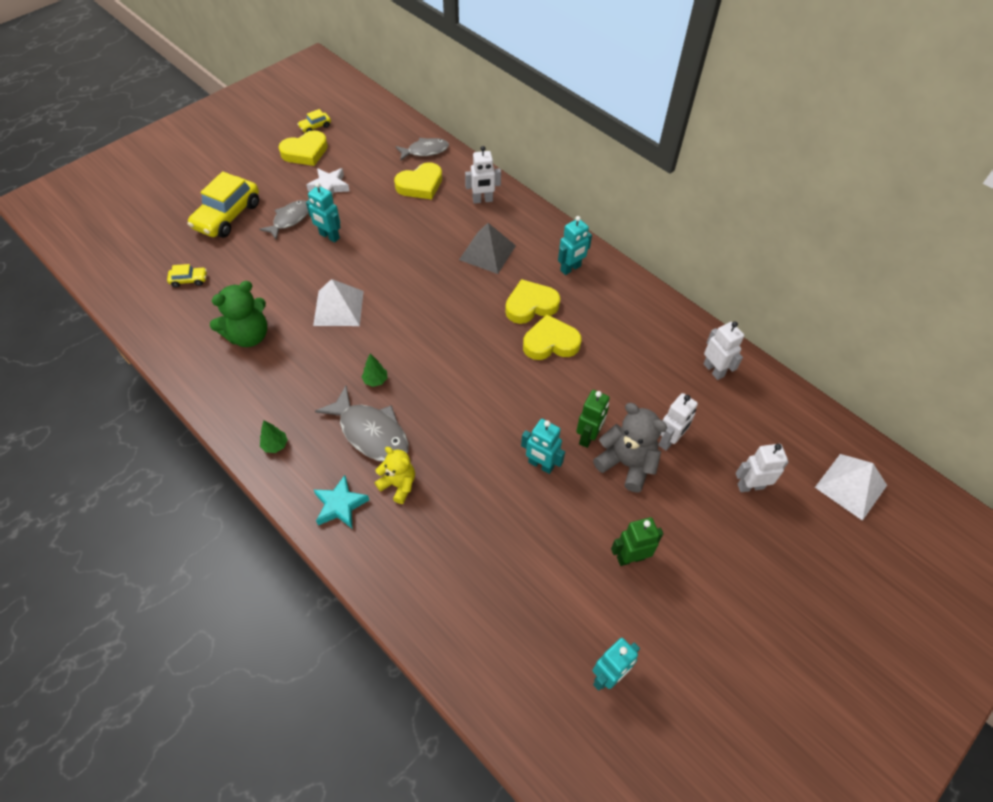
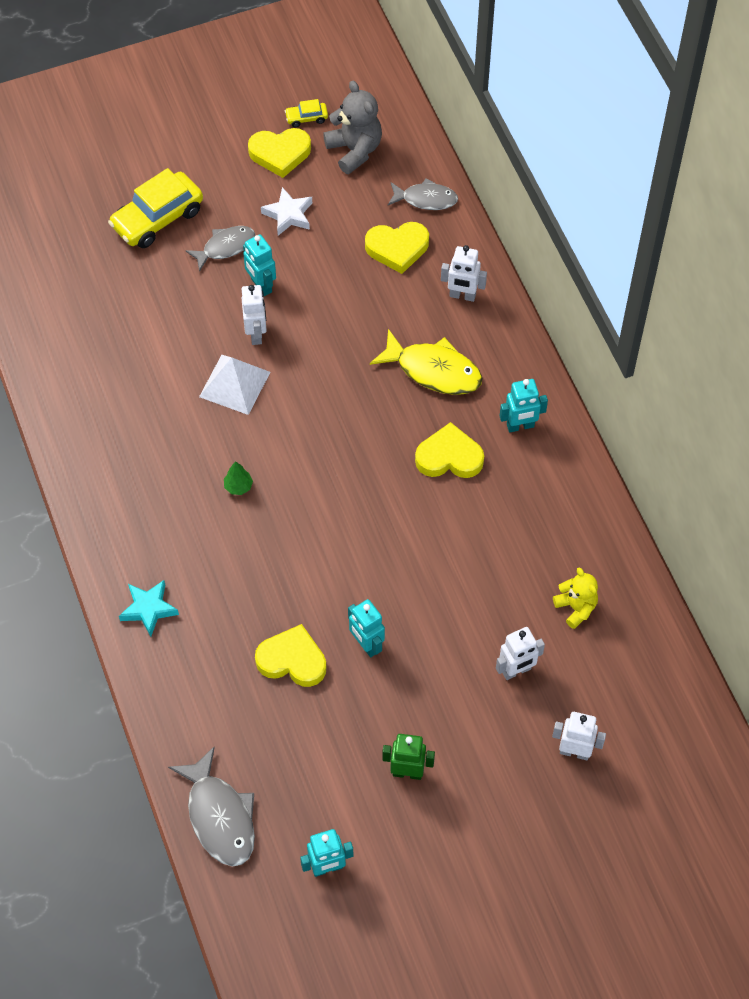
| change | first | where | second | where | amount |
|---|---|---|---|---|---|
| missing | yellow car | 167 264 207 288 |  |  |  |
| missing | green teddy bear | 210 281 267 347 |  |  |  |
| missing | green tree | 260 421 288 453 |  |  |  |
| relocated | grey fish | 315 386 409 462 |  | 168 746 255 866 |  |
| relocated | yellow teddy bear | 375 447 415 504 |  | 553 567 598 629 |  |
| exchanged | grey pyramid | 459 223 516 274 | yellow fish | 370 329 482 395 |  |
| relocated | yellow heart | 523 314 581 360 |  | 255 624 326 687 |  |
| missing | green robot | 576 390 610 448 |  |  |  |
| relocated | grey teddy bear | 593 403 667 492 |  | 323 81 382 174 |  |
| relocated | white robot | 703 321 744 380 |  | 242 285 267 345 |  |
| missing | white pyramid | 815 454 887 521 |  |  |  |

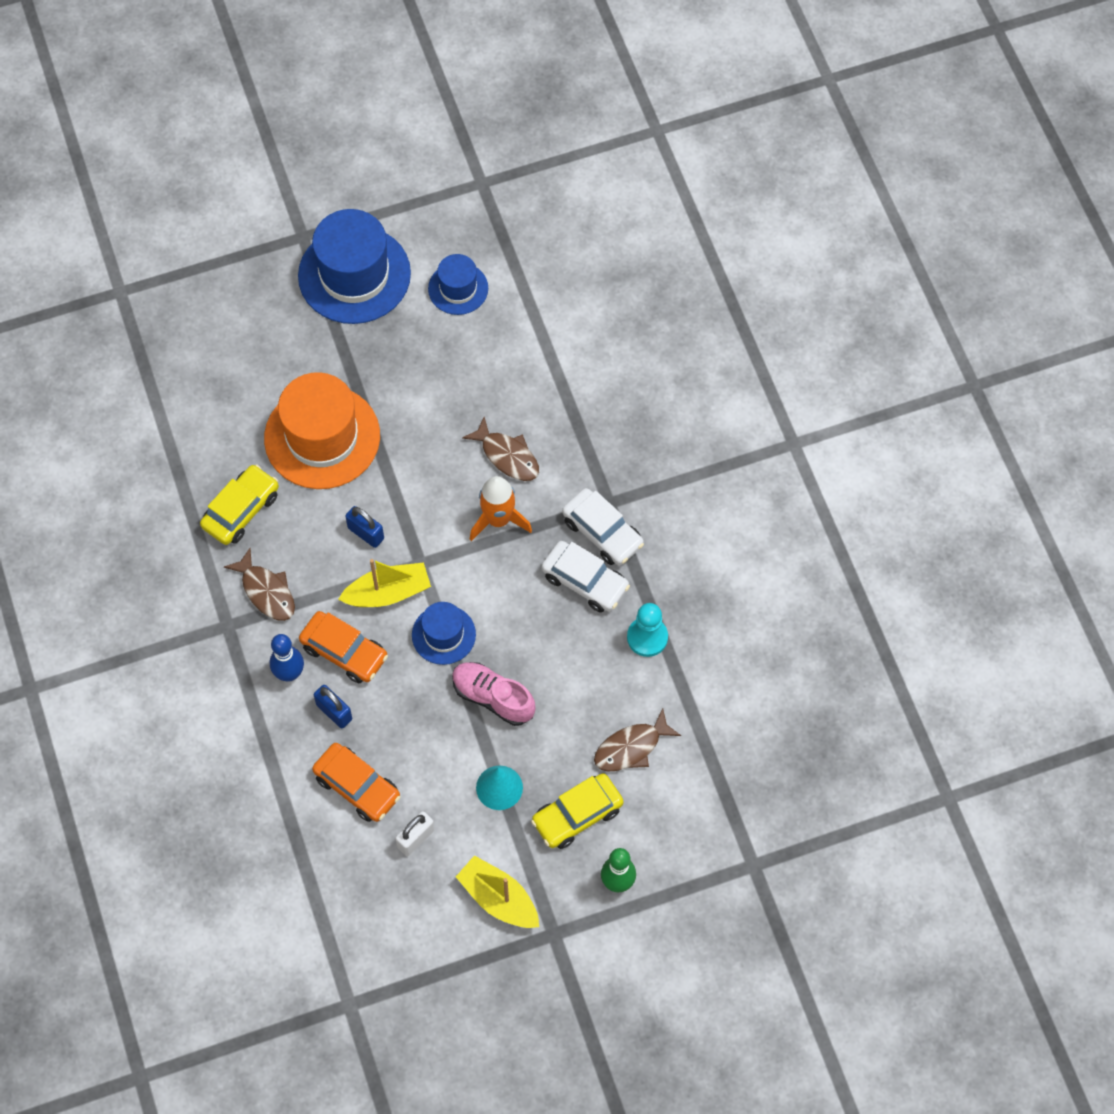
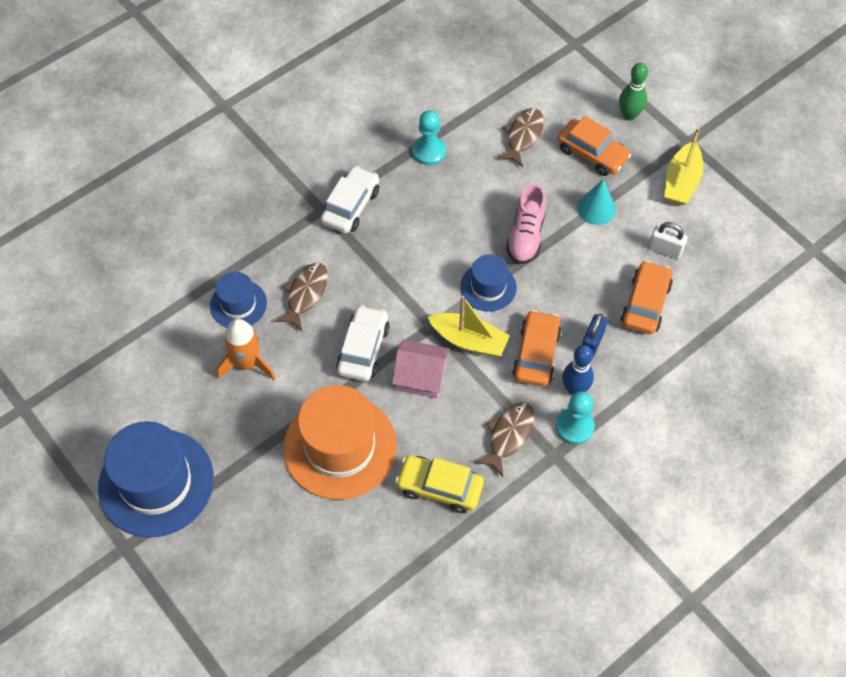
| change | first | where | second | where | amount |
|---|---|---|---|---|---|
| spun | yellow boat | 338 559 431 607 |  | 428 295 510 357 | 150 degrees clockwise |
| exchanged | blue padlock | 345 506 384 548 | pink house | 392 340 450 398 |  |
| relocated | blue hat | 428 254 488 315 |  | 210 272 267 327 |  |
| relocated | orange rocket | 470 476 532 541 |  | 217 319 275 380 |  |
| colour | yellow car | 531 773 624 849 | orange car | 557 116 632 176 |  |
| relocated | white car | 541 541 630 612 |  | 336 305 390 381 |  |
| spun | brown fish | 594 709 681 772 |  | 497 108 544 167 | 105 degrees counterclockwise |
| appeared |  |  | turquoise pawn | 556 391 595 445 |  |

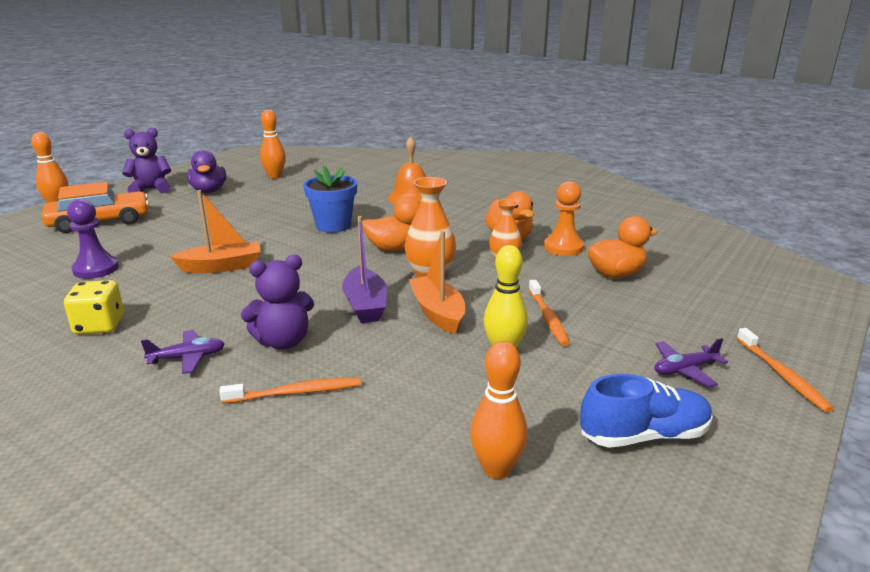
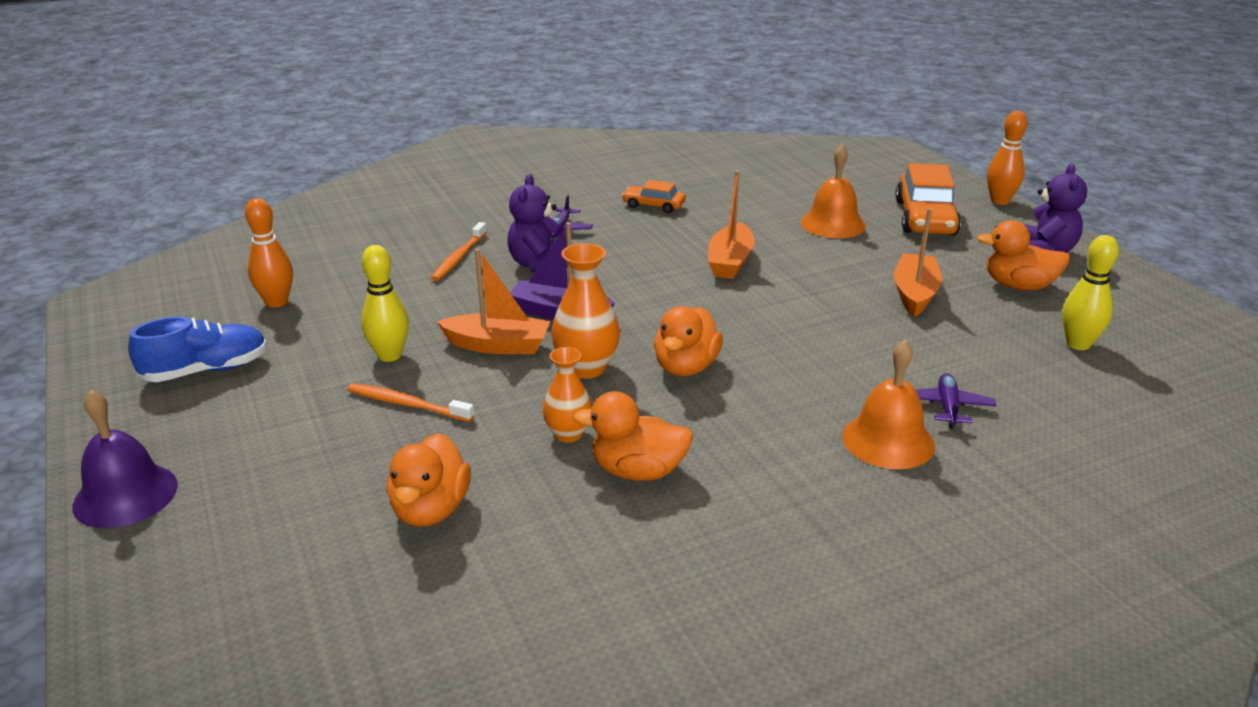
| change | first | where | second | where | amount |
|---|---|---|---|---|---|
| exchanged | yellow dice | 64 280 124 334 | orange car | 622 180 686 213 |  |
| missing | purple pawn | 67 199 119 279 |  |  |  |
| colour | purple duck | 187 150 226 193 | orange duck | 977 220 1070 291 |  |
| colour | orange bowling pin | 260 110 286 179 | yellow bowling pin | 1062 235 1119 350 |  |
| missing | blue flower pot | 303 165 357 233 |  |  |  |
| missing | orange pawn | 544 181 584 256 |  |  |  |
| spun | blue shoe | 580 374 713 448 |  | 128 316 267 382 | 135 degrees counterclockwise |
| relocated | purple plane | 655 338 728 387 |  | 915 373 996 428 |  |
| exchanged | orange toothbrush | 737 328 834 412 | purple bell | 72 390 178 528 |  |
| appeared |  |  | orange bell | 800 144 866 238 |  |
| appeared |  |  | orange boat | 894 208 943 317 |  |

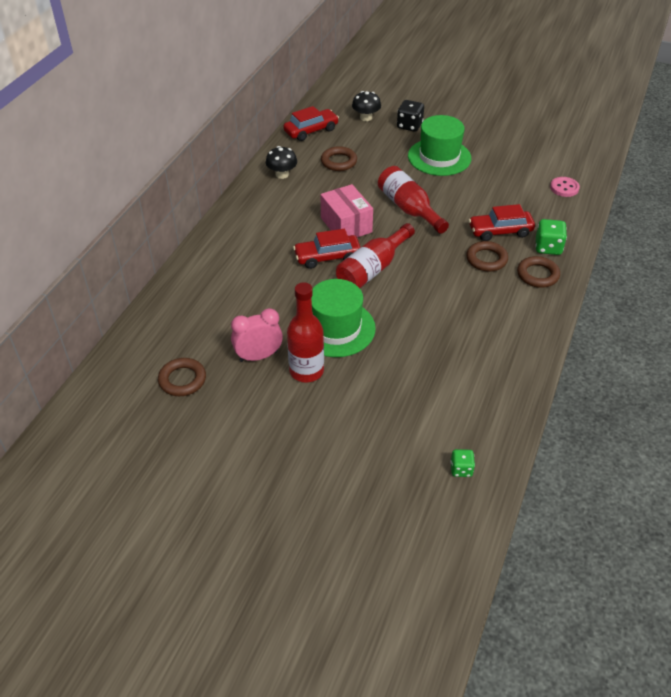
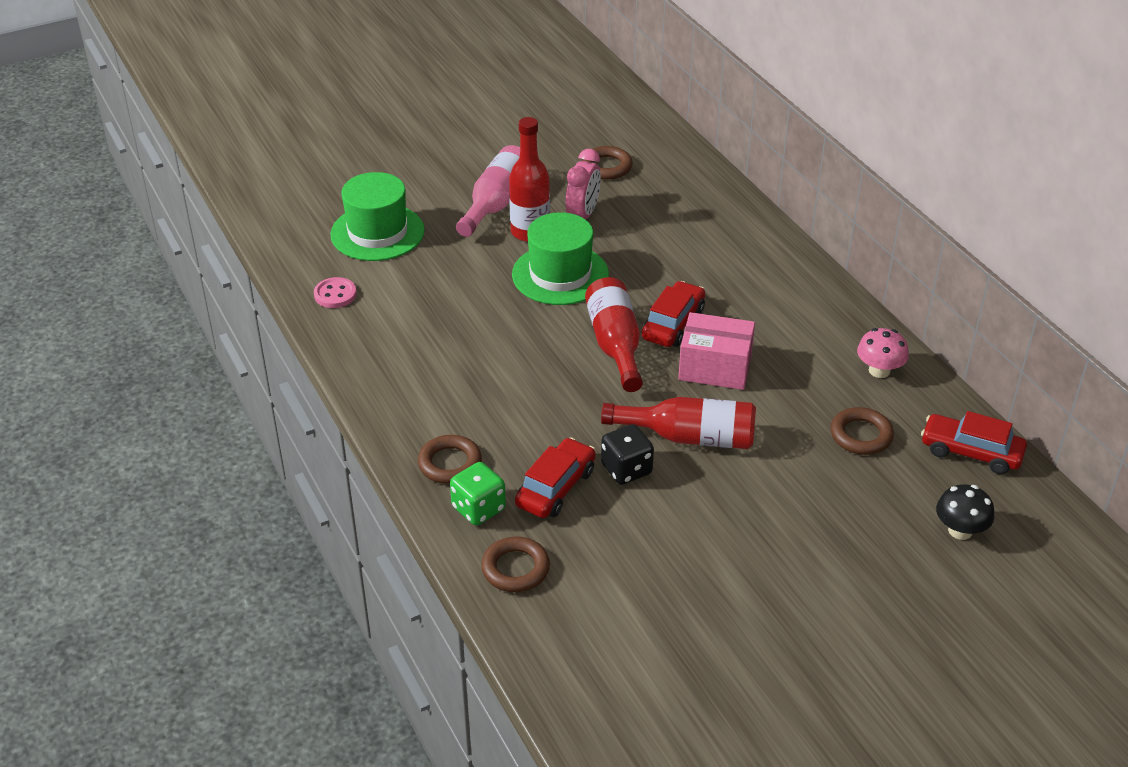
| change | first | where | second | where | amount |
|---|---|---|---|---|---|
| colour | black mushroom | 266 146 297 179 | pink mushroom | 857 328 909 378 |  |
| spun | red car | 283 106 339 141 |  | 921 411 1027 474 | 105 degrees clockwise |
| relocated | black dice | 397 100 424 132 |  | 601 424 654 485 |  |
| relocated | green hat | 408 115 471 176 |  | 330 172 425 261 |  |
| missing | green dice | 450 449 475 477 |  |  |  |
| relocated | brown ring | 466 241 508 272 |  | 481 536 550 592 |  |
| relocated | pink button | 550 177 580 197 |  | 314 277 357 308 |  |
| appeared |  |  | pink bottle | 456 145 520 237 |  |

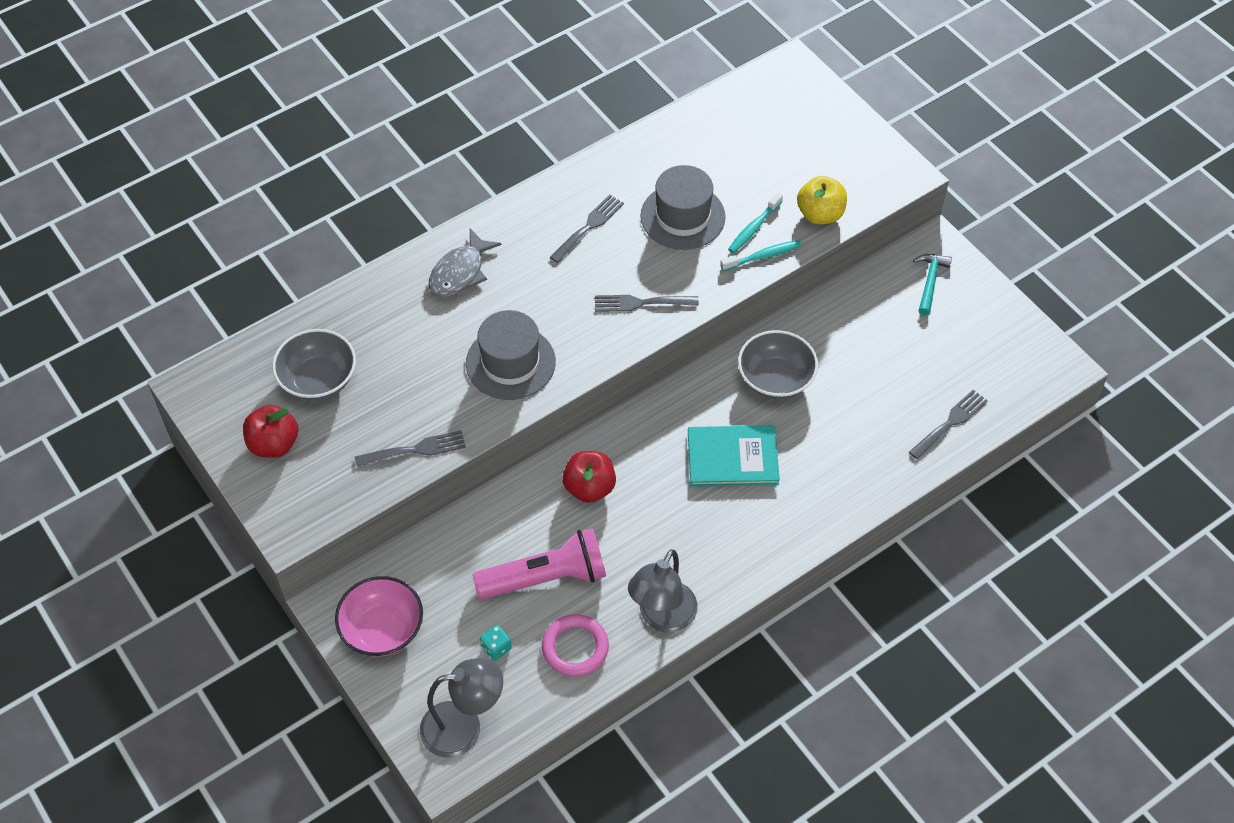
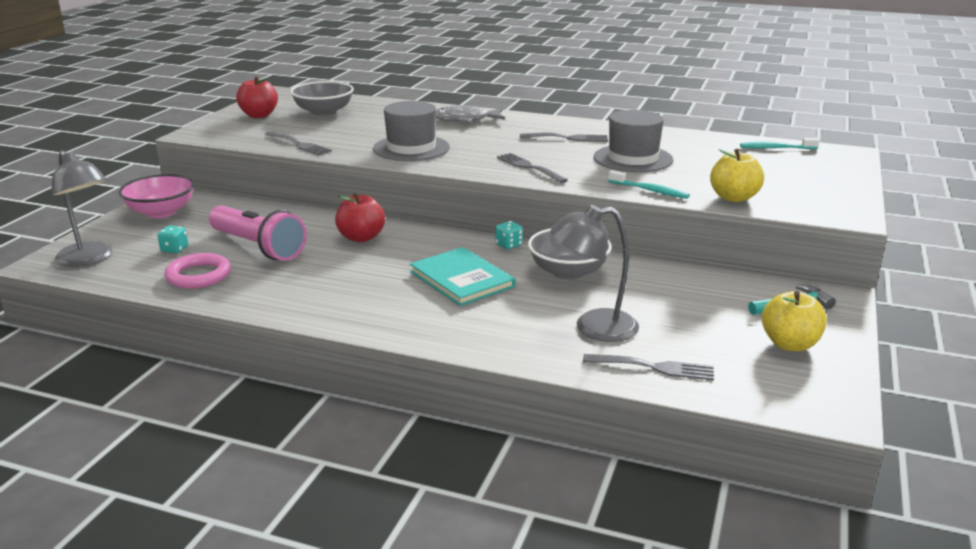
| change | first | where | second | where | amount |
|---|---|---|---|---|---|
| relocated | grey lamp | 628 549 698 633 |  | 551 205 639 342 |  |
| relocated | turquoise toothbrush | 728 192 783 253 |  | 740 138 819 149 |  |
| appeared |  |  | turquoise dice | 495 221 523 249 |  |
| appeared |  |  | yellow apple | 762 291 827 351 |  |

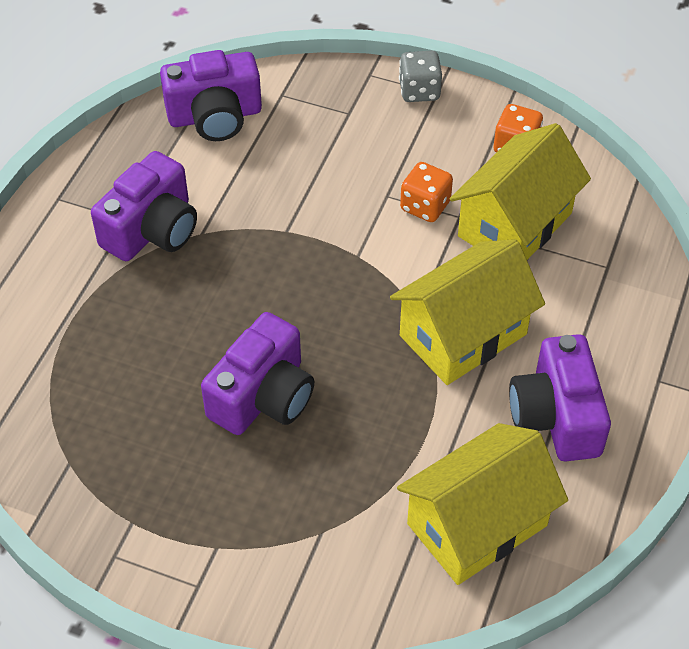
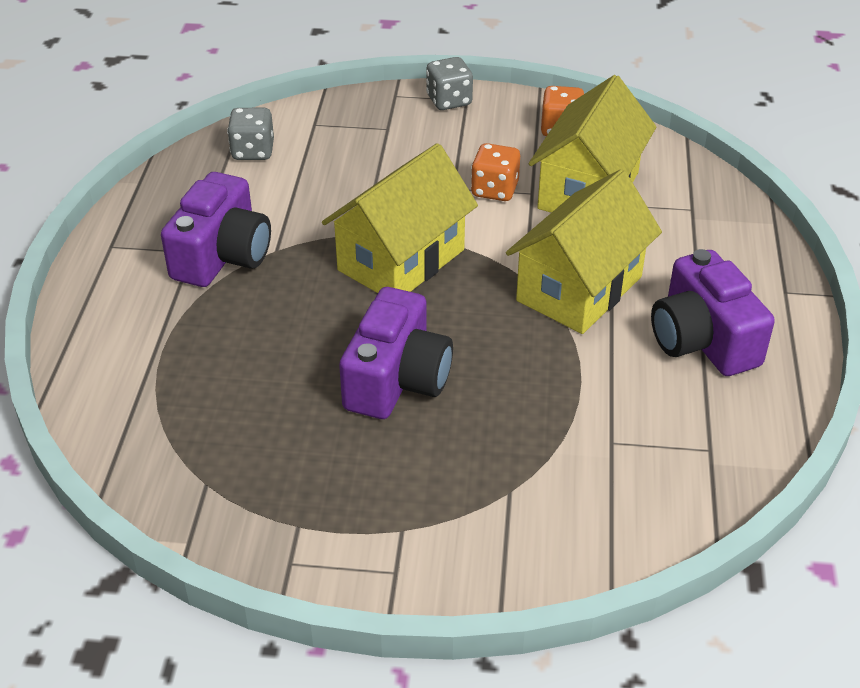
| change | first | where | second | where | amount |
|---|---|---|---|---|---|
| exchanged | purple camera | 160 50 262 141 | grey dice | 227 108 274 160 |  |
| relocated | yellow house | 397 423 568 585 |  | 322 143 478 293 |  |

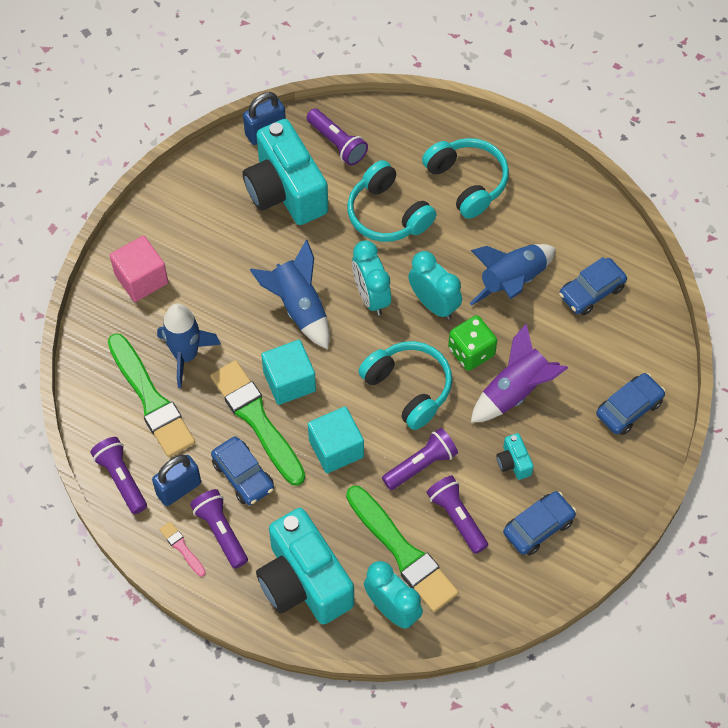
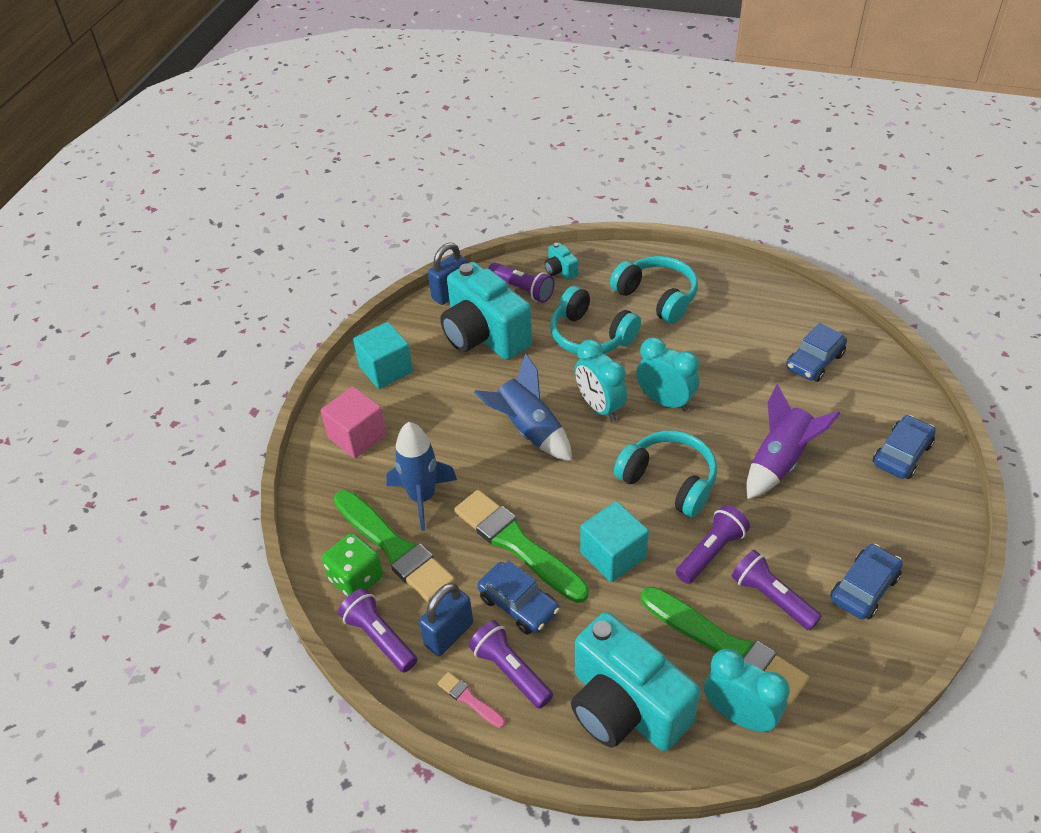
| change | first | where | second | where | amount |
|---|---|---|---|---|---|
| relocated | turquoise cube | 261 340 316 405 |  | 353 322 413 389 |  |
| relocated | green dice | 448 315 497 371 |  | 322 533 383 596 |  |
| missing | blue rocket | 470 244 556 306 |  |  |  |
| relocated | turquoise camera | 496 433 534 480 |  | 544 242 578 280 |  |

